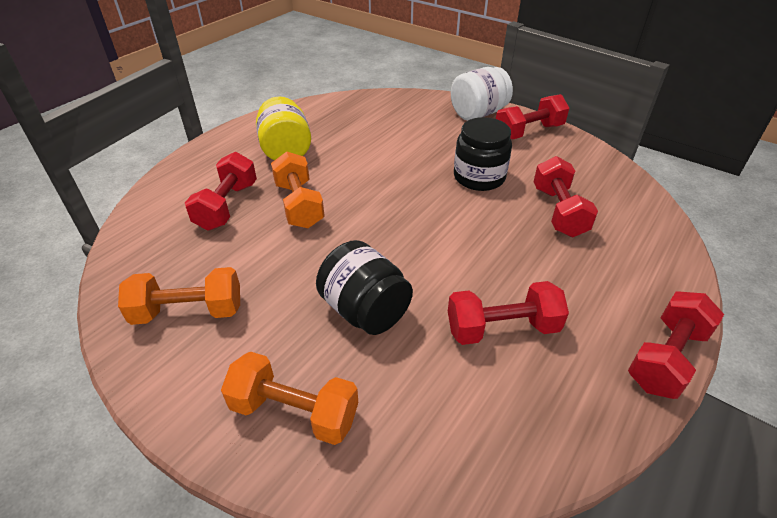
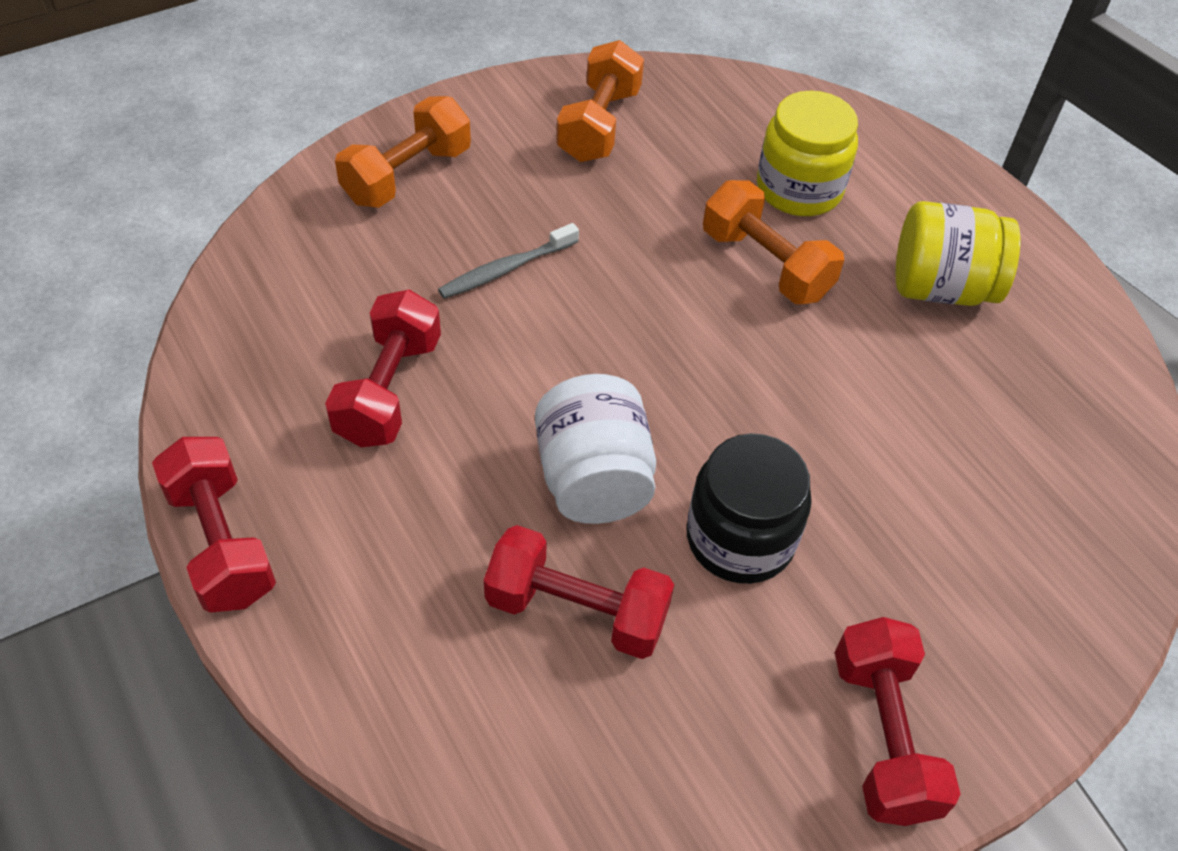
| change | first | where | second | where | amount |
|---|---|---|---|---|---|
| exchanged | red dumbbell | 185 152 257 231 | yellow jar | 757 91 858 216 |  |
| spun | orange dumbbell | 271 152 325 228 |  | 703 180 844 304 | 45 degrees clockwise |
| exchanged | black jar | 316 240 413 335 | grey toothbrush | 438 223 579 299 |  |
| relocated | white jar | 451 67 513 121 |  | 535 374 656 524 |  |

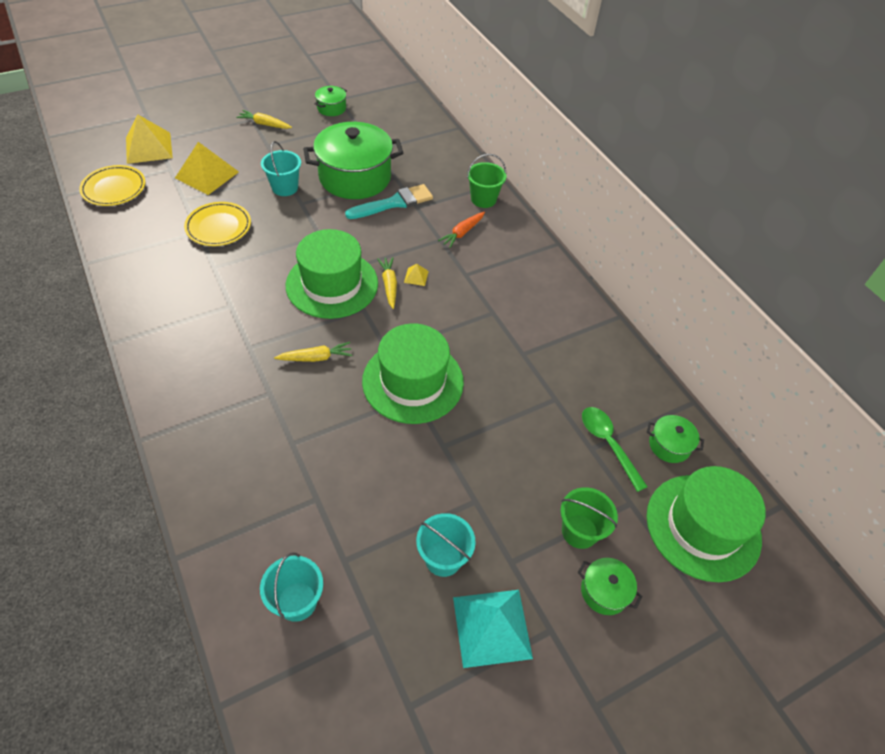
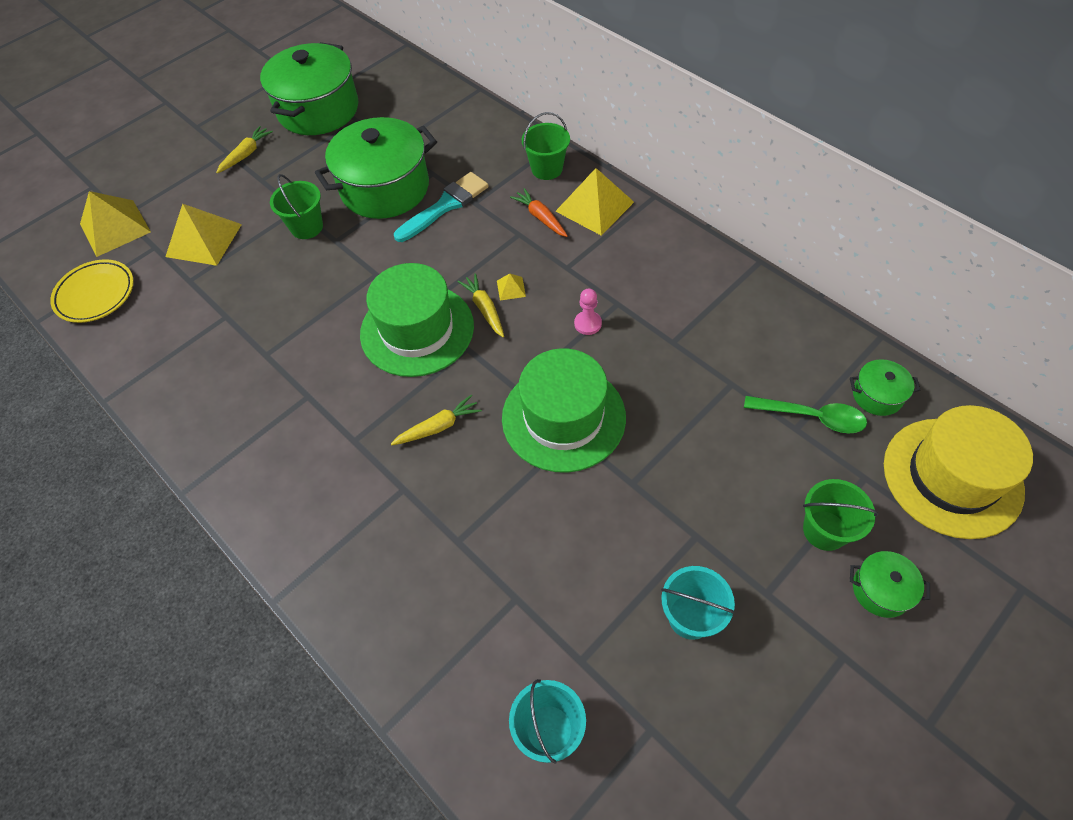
| change | first | where | second | where | amount |
|---|---|---|---|---|---|
| missing | yellow plate | 184 202 251 246 |  |  |  |
| spun | yellow carrot | 236 110 292 129 |  | 216 126 273 173 | 120 degrees clockwise |
| colour | turquoise bucket | 261 141 301 196 | green bucket | 270 174 323 239 |  |
| size | green pot | 315 86 347 116 |  | 260 42 358 135 | x2.25 |
| spun | orange carrot | 438 212 485 248 |  | 510 188 568 237 | 120 degrees clockwise |
| missing | turquoise pyramid | 453 590 533 668 |  |  |  |
| spun | green spoon | 582 407 648 492 |  | 744 396 867 433 | 150 degrees clockwise |
| colour | green hat | 646 466 766 582 | yellow hat | 884 405 1033 539 |  |
| appeared |  |  | yellow pyramid | 555 168 634 236 |  |
| appeared |  |  | pink pawn | 574 289 602 335 |  |

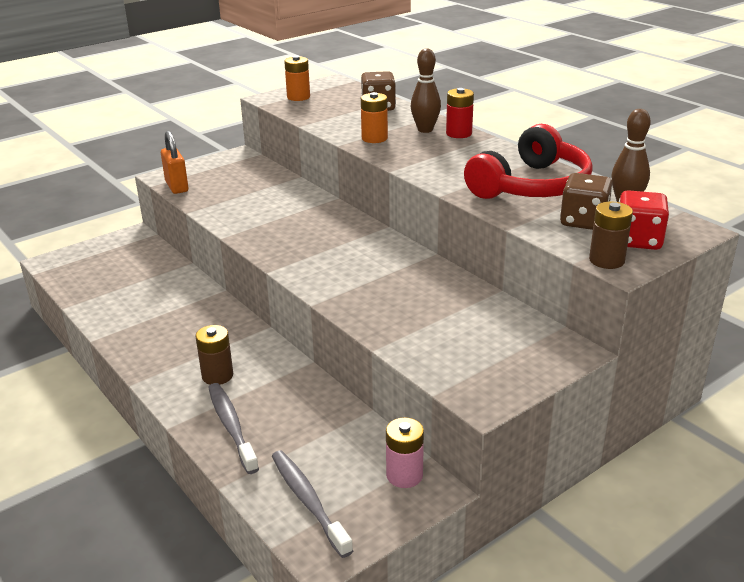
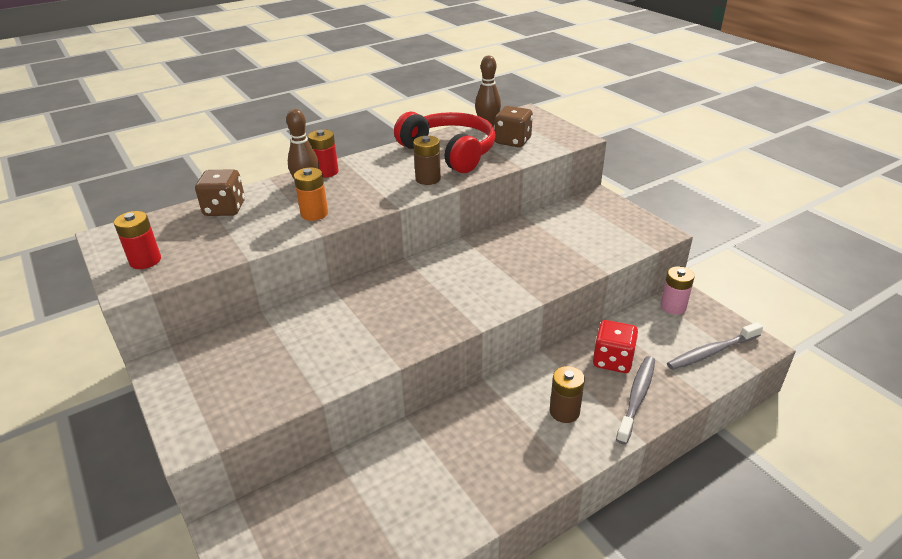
| change | first | where | second | where | amount |
|---|---|---|---|---|---|
| missing | orange padlock | 161 131 189 194 |  |  |  |
| spun | grey toothbrush | 208 383 259 474 |  | 616 356 655 445 | 135 degrees clockwise |
| colour | orange battery | 284 56 310 101 | red battery | 114 211 161 269 |  |
| relocated | brown battery | 589 202 633 269 |  | 413 136 441 185 |  |
| relocated | red dice | 619 190 669 250 |  | 593 320 638 373 |  |

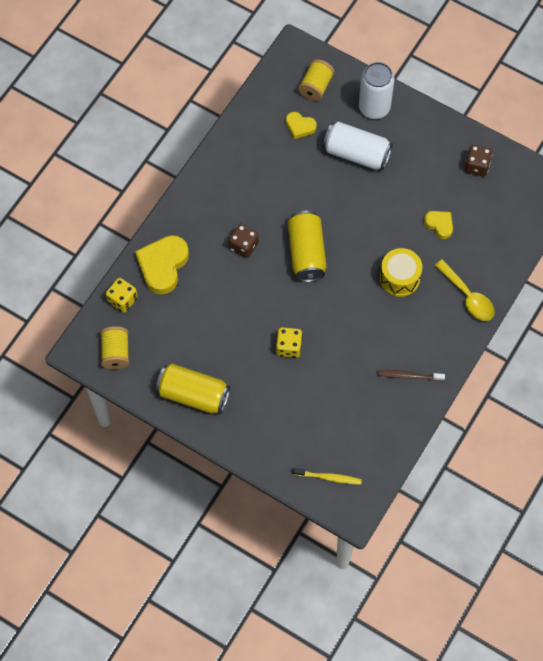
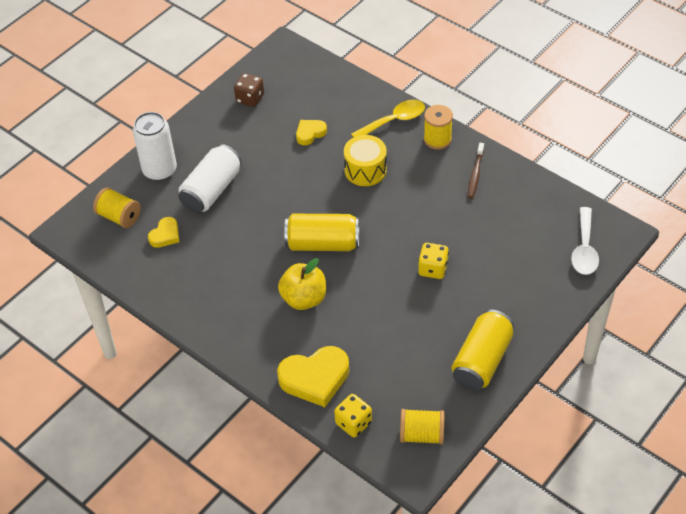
| change | first | where | second | where | amount |
|---|---|---|---|---|---|
| spun | yellow heart | 135 235 189 295 |  | 277 346 349 407 | 45 degrees counterclockwise |
| exchanged | brown dice | 229 224 259 258 | yellow apple | 278 258 326 310 |  |
| exchanged | yellow toothbrush | 293 468 362 485 | white spoon | 571 207 599 275 |  |
| appeared |  |  | yellow spool | 424 105 453 150 |  |

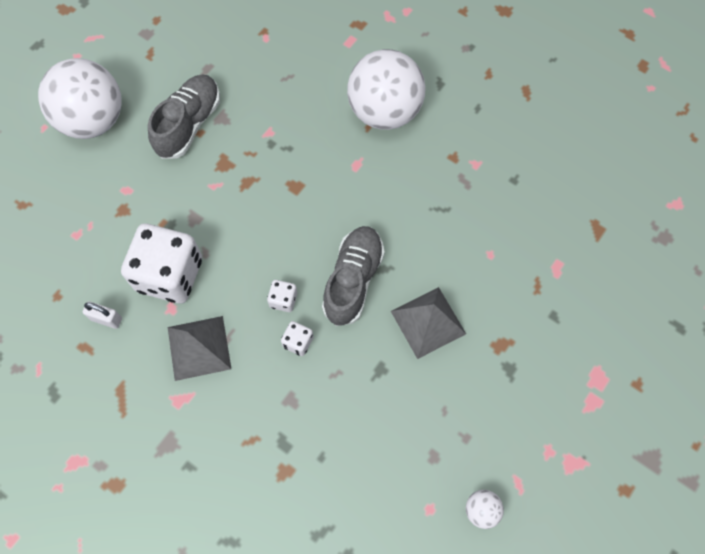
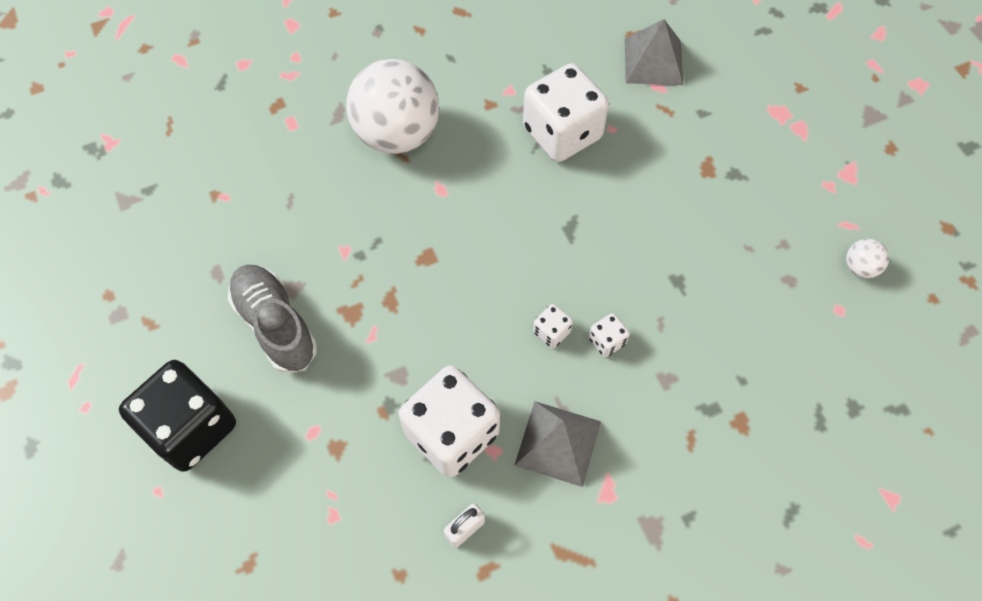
| change | first | where | second | where | amount |
|---|---|---|---|---|---|
| exchanged | white ball | 38 58 122 139 | black dice | 119 360 236 472 |  |
| missing | grey shoe | 322 226 385 326 |  |  |  |
| relocated | grey pyramid | 391 287 466 359 |  | 625 19 683 85 |  |
| appeared |  |  | white dice | 523 63 609 162 |  |

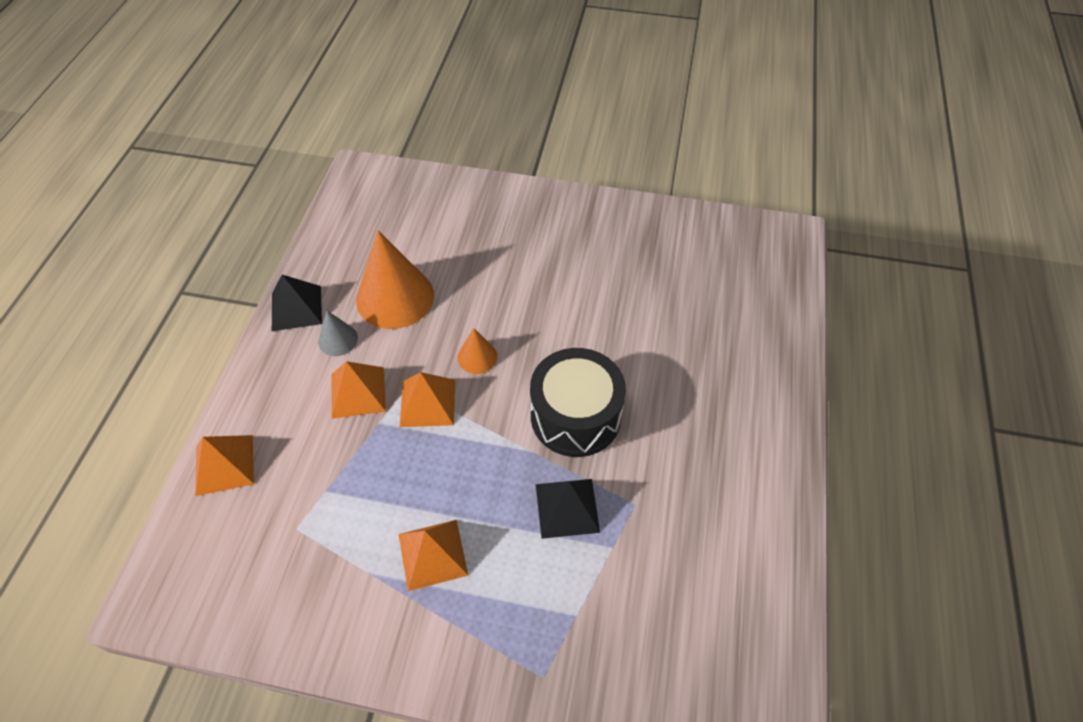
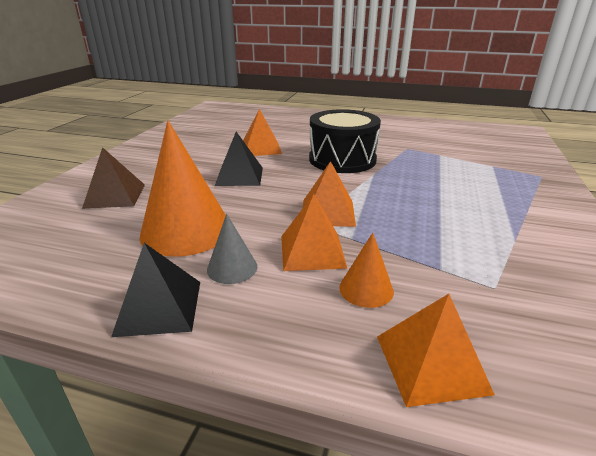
| change | first | where | second | where | amount |
|---|---|---|---|---|---|
| relocated | orange pyramid | 398 520 469 591 |  | 243 109 282 156 |  |
| relocated | orange cone | 458 328 498 374 |  | 339 233 394 308 |  |
| relocated | black pyramid | 536 479 600 539 |  | 215 132 263 186 |  |
| appeared |  |  | brown pyramid | 82 147 145 209 |  |

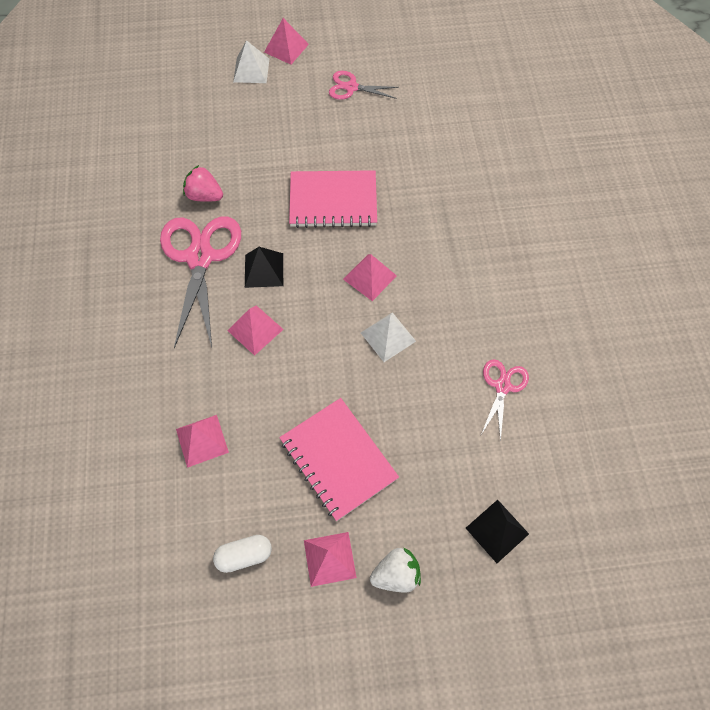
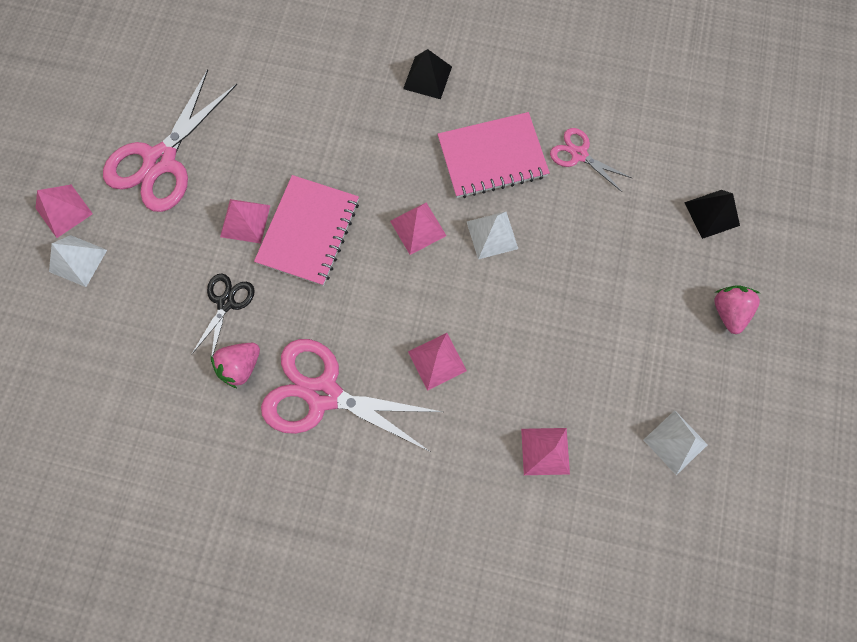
| change | first | where | second | where | amount |
|---|---|---|---|---|---|
| exchanged | white capsule | 213 535 272 573 | white pyramid | 644 410 708 475 |  |
| relocated | black pyramid | 245 247 283 288 |  | 403 49 452 99 |  |
| relocated | pink notebook | 279 398 399 521 |  | 437 112 550 198 |  |
| relocated | pink pyramid | 304 532 357 587 |  | 220 199 270 244 |  |
| size | pink scissors | 329 71 399 100 |  | 103 69 237 212 | x1.93 |
| colour | white strawberry | 370 547 421 593 | pink strawberry | 715 285 760 334 |  |
| appeared |  |  | black scissors | 191 273 255 357 |  |

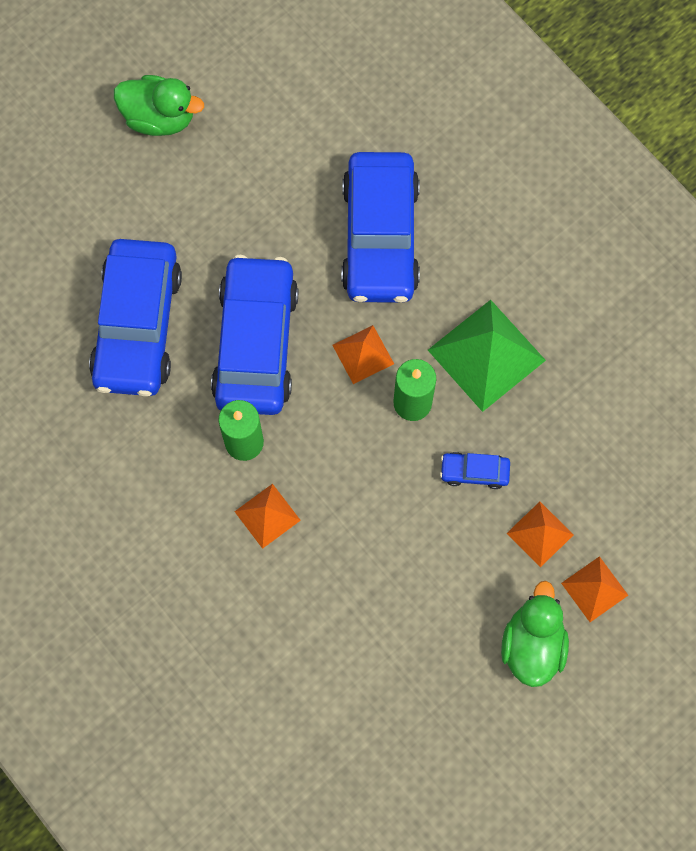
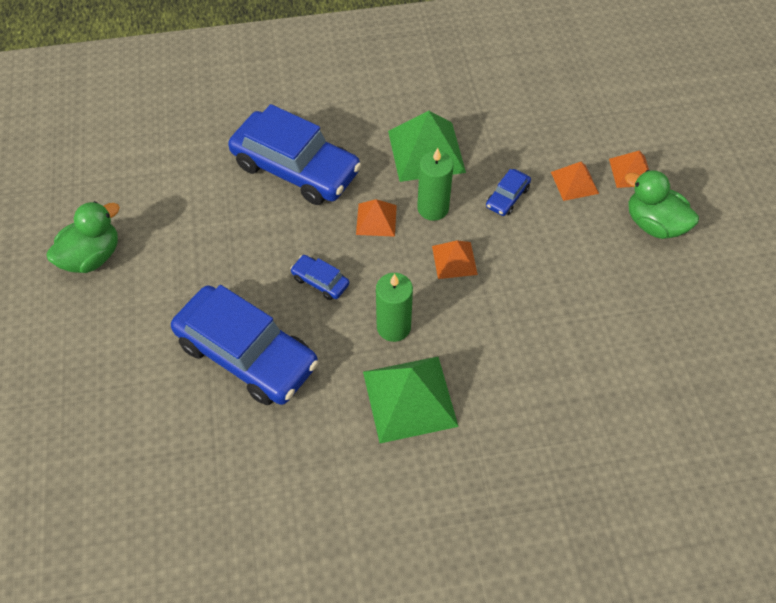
| change | first | where | second | where | amount |
|---|---|---|---|---|---|
| size | blue car | 211 255 298 415 |  | 290 255 349 300 | x0.42 |
| relocated | orange pyramid | 234 484 301 549 |  | 432 240 478 279 |  |
| appeared |  |  | green pyramid | 363 357 459 443 |  |

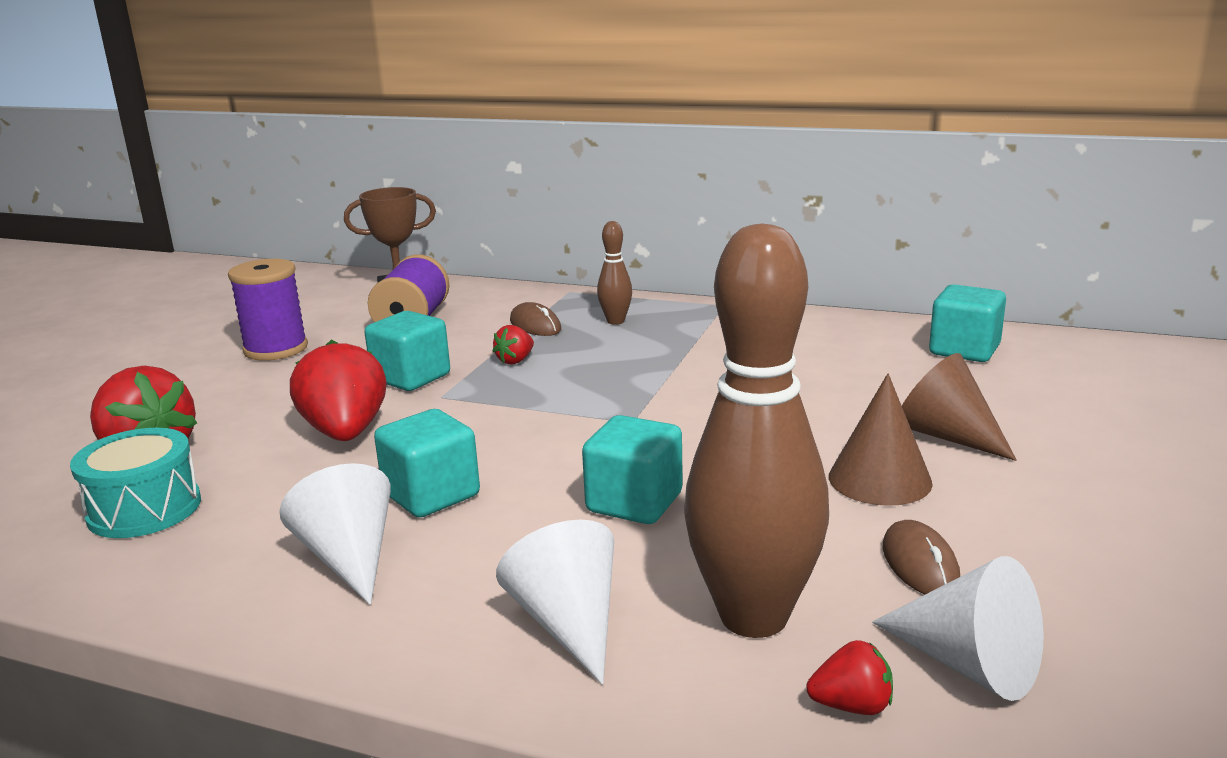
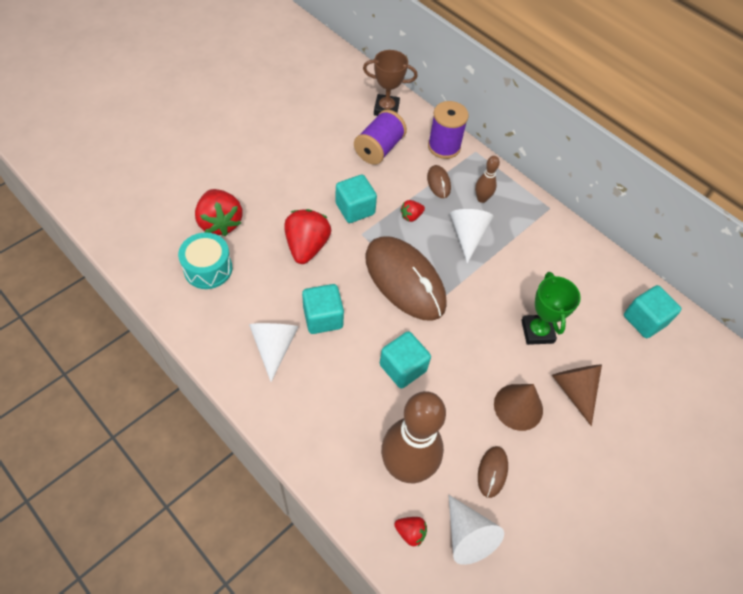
| change | first | where | second | where | amount |
|---|---|---|---|---|---|
| relocated | purple spool | 228 259 308 361 |  | 428 101 469 159 |  |
| relocated | white cone | 496 520 614 685 |  | 450 209 494 264 |  |
| appeared |  |  | brown mouse | 365 236 447 321 |  |
| appeared |  |  | green trophy | 521 272 581 345 |  |

